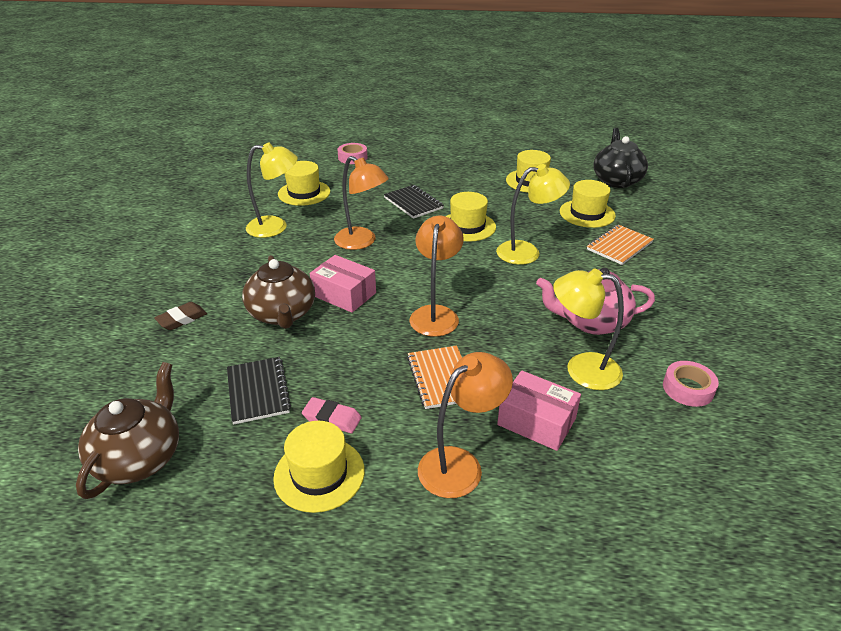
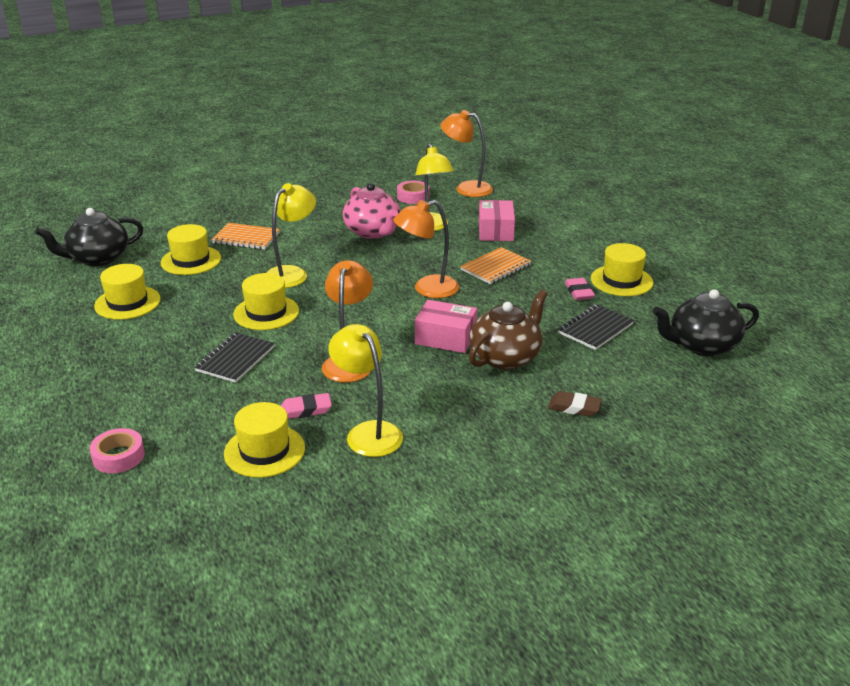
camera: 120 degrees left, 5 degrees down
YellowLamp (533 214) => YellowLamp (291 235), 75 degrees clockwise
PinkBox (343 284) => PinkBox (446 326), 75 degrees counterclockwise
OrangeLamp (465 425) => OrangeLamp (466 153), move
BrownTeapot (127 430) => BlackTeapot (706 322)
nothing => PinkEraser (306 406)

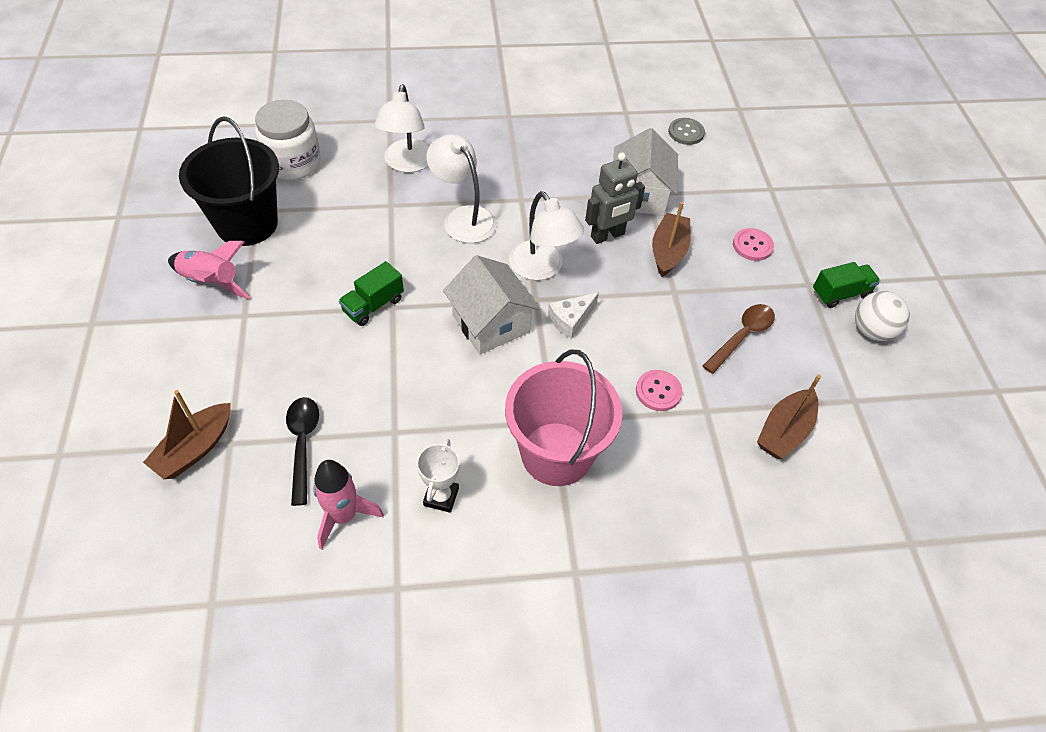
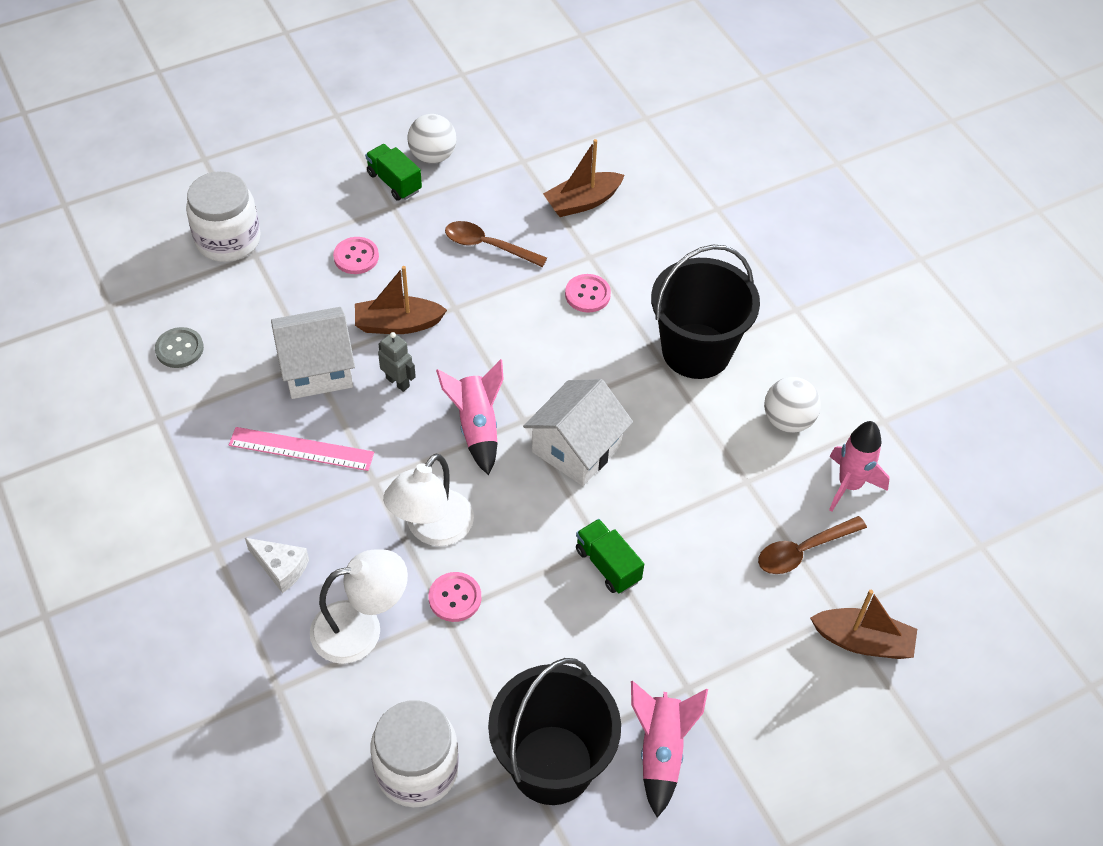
camera: 110 degrees left, 0 degrees up
GreyRobot (615 198) => GreyRobot (397 362), x0.63
WhiteLamp (546 235) => PinkRocket (470 417)
GreenTruck (371 293) => GreenTruck (610 556), 150 degrees counterclockwise
WhiteCheese (573 315) => WhiteCheese (277 565), move
PinkBucket (564 418) => BlackBucket (705 312)
BrownBoat (789 416) => BrownBoat (583 178), 135 degrees clockwise
BlackSpoon (302 451) => BrownSpoon (812 545)
WhiteTrophy (438 476) => WhiteBall (792 405)
nothing => WhiteJar (223 216)
nothing => PinkRuler (301 449)
nothing => PinkButton (455 597)

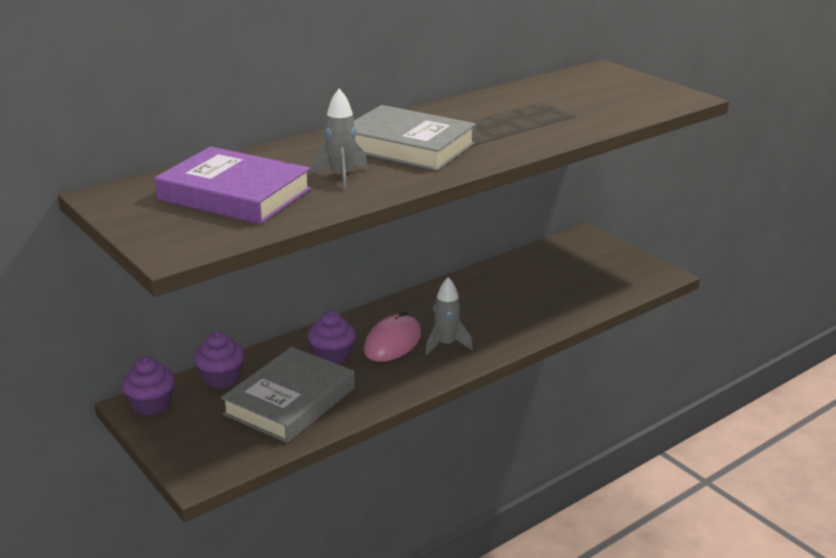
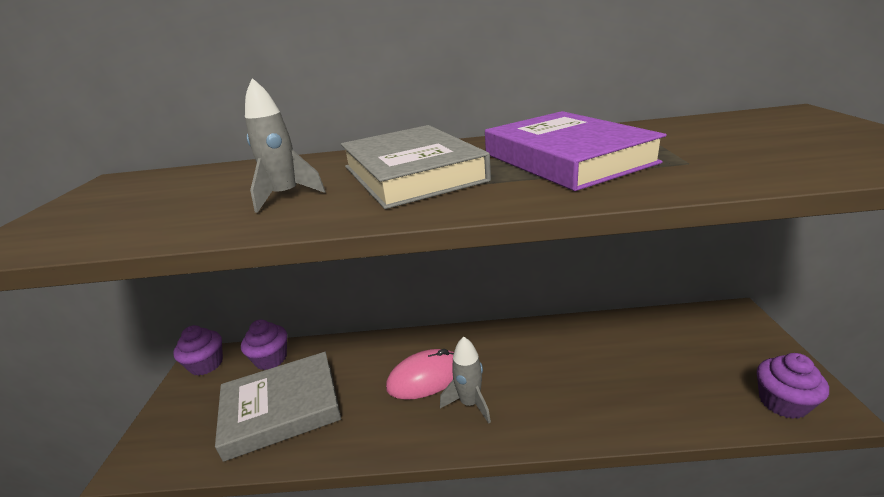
camera: 40 degrees right, 0 degrees up
PurpleBook (233 185) => PurpleBook (576 151), move
PurpleCupcake (332 338) => PurpleCupcake (793 386), move

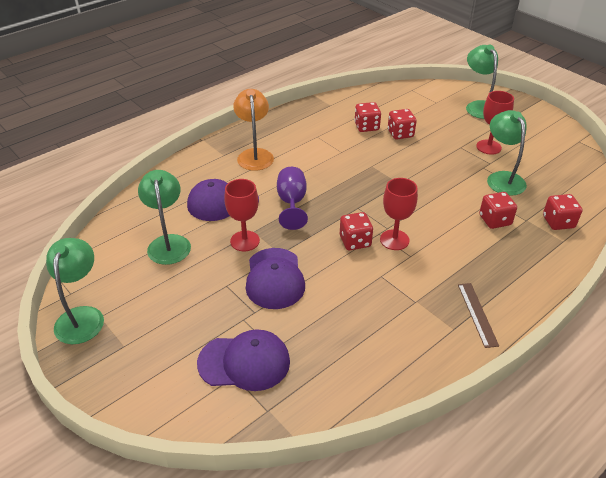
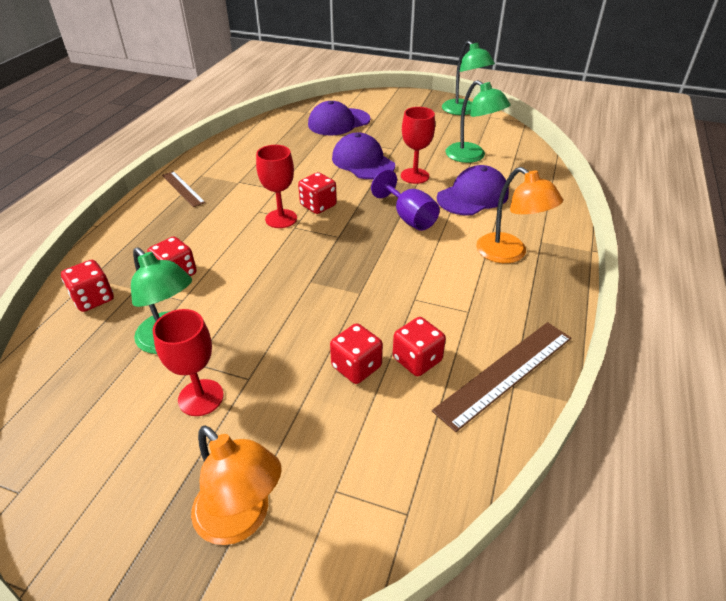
camera: 150 degrees right, 0 degrees up
GreenLamp (482 82) => OrangeLamp (236 485)
nothing => BrownRuler (501 377)

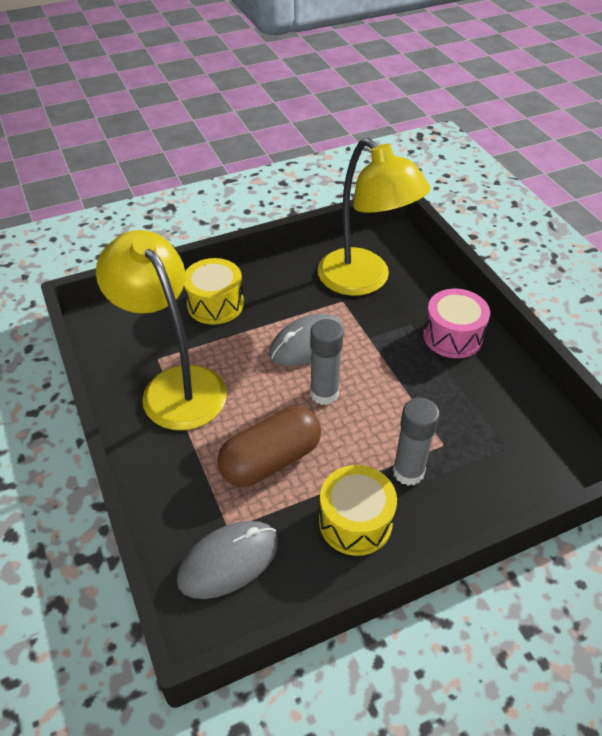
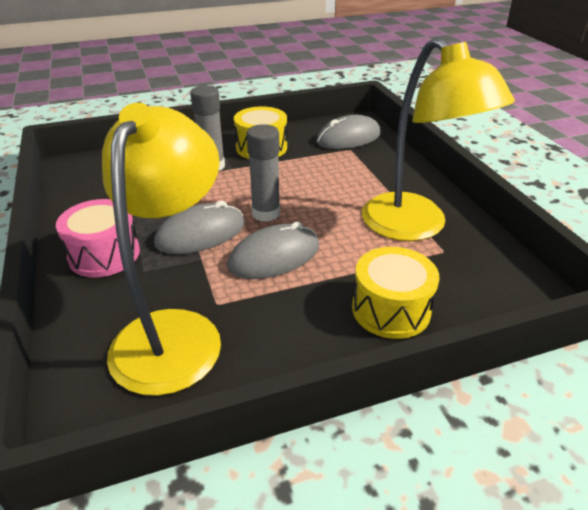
camera: 175 degrees left, 10 degrees down
YellowLamp (374 217) => YellowLamp (161 249), 45 degrees clockwise
BrownCapsule (269 446) => nothing
nothing => GreyMouse (199 227)

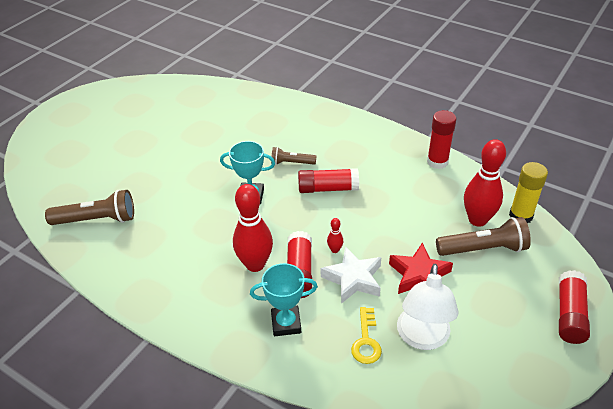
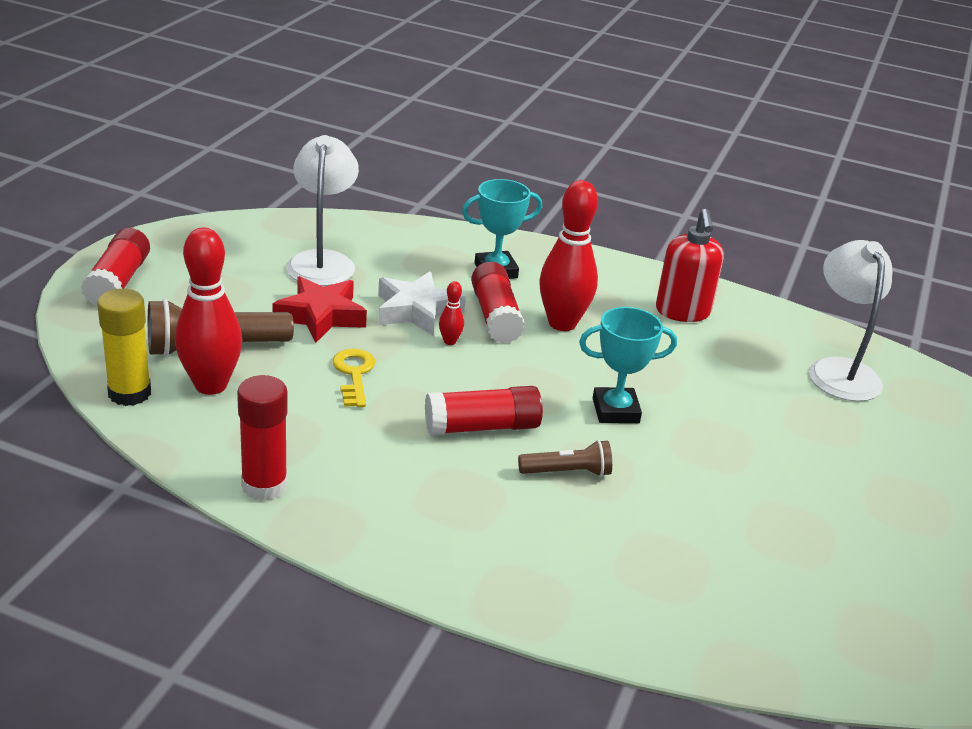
camera: 165 degrees right, 10 degrees down
BrownFlashlight (89 207) => WhiteLamp (850 321)
YellowKey (366 335) => YellowKey (353 378), move
nothing => RedSoapDispenser (690 265)

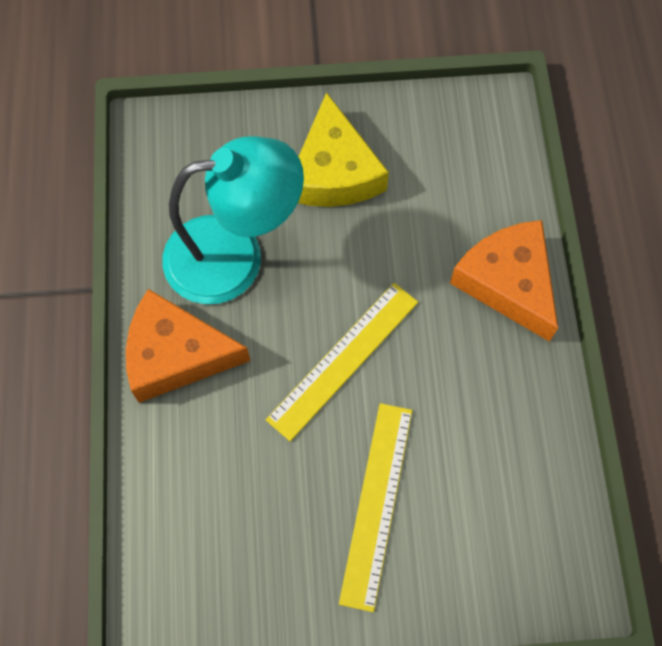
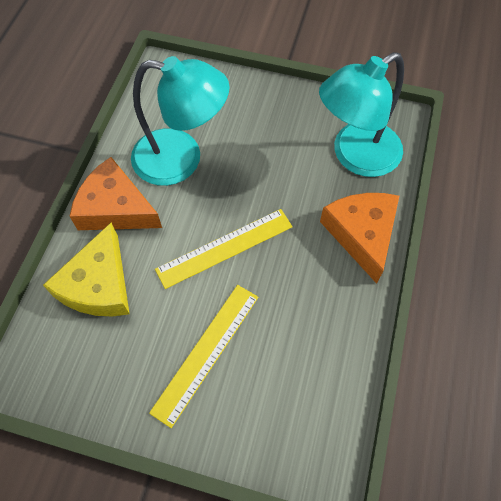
camera: 20 degrees right, 5 degrees down
YellowCheese (343 149) => YellowCheese (86 270), move
nothing => TurquoiseLamp (361 114)

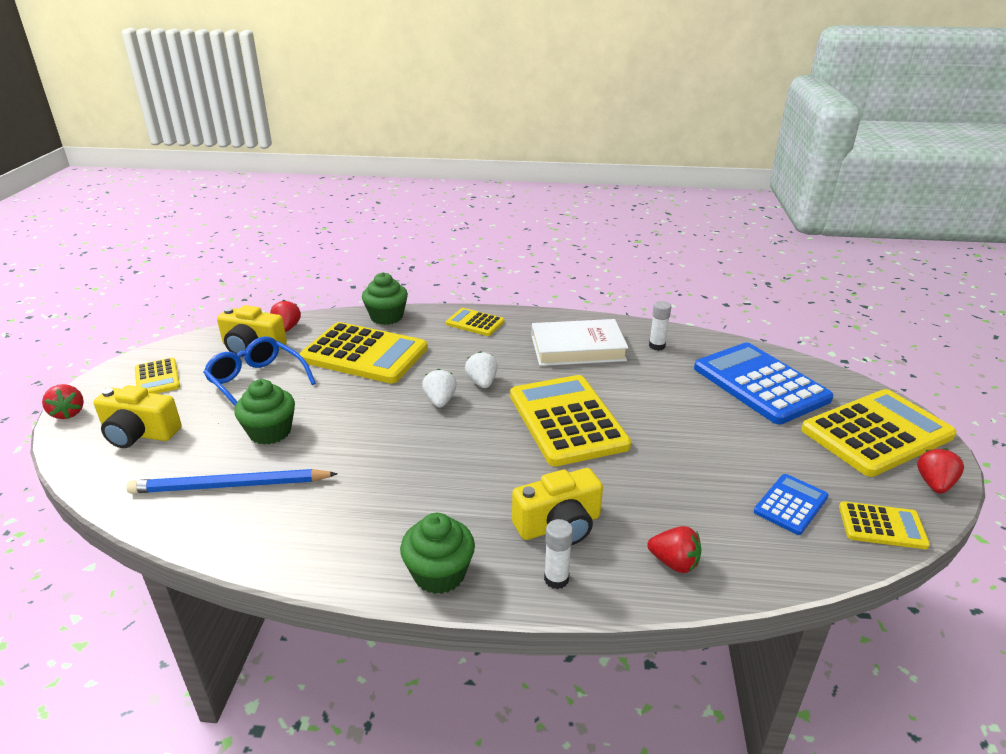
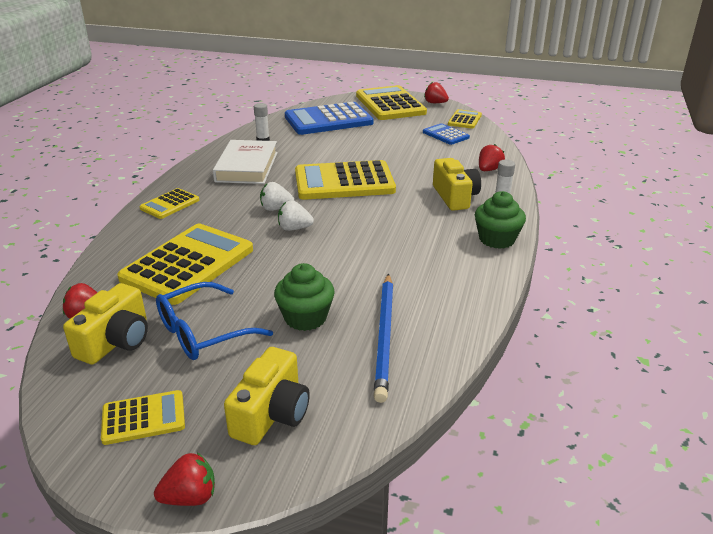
camera: 80 degrees left, 0 degrees up
GreenCupcake (385 298) => nothing

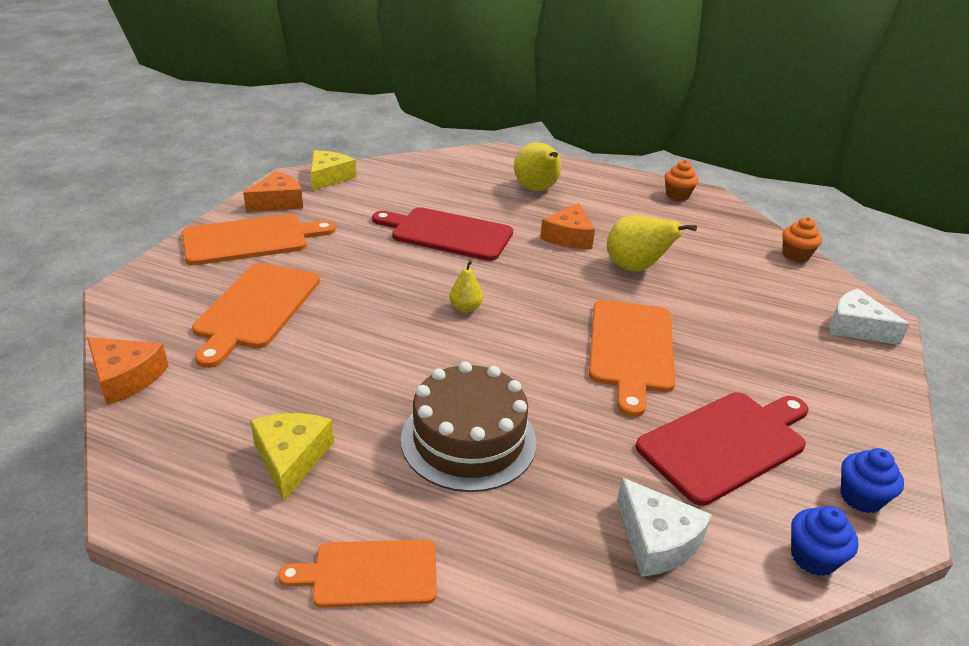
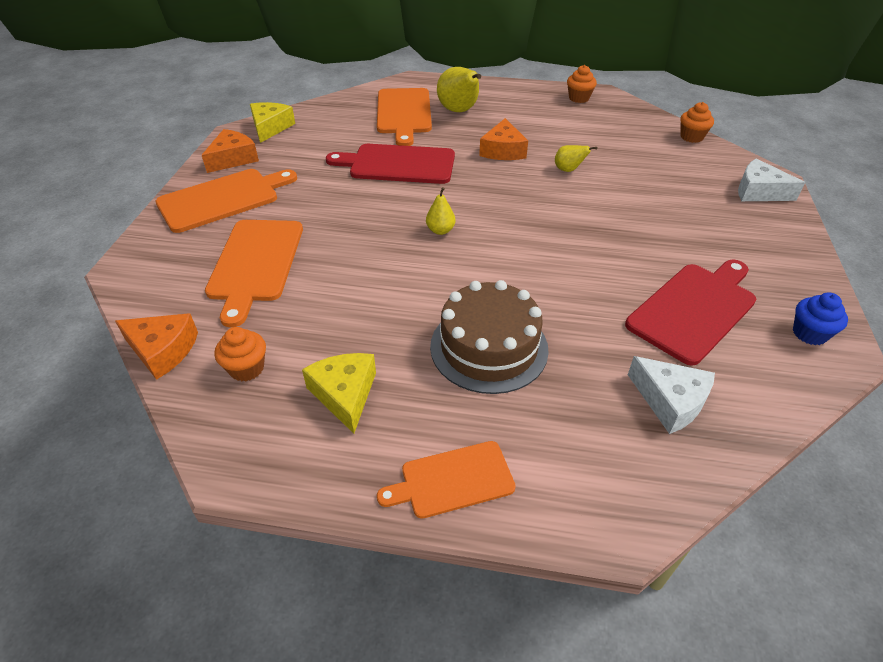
camera: 10 degrees left, 10 degrees up
YellowPear (652 243) => YellowPear (576 158), x0.54
OrangeCuttingBoard (632 358) => OrangeCuttingBoard (404 117), move
BlueCupcake (824 541) => nothing
nothing => OrangeCupcake (240 354)

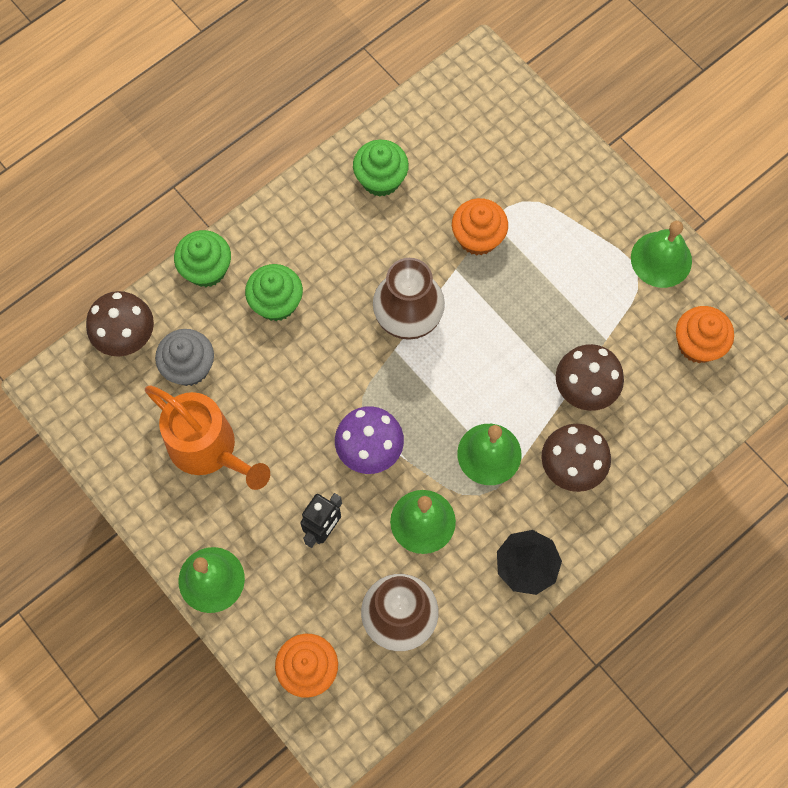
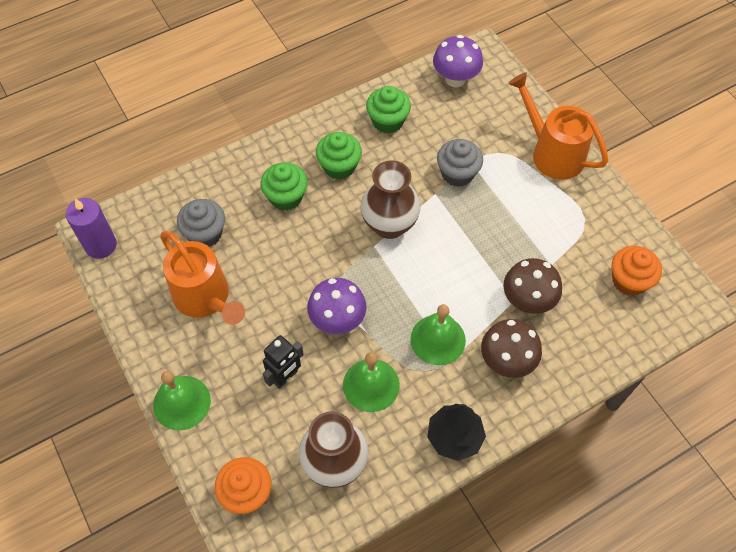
camera: 10 degrees right, 10 degrees down
OrangeCupcake (480 227) => GreyCupcake (460 163)
GreenBell (661 254) => nothing
GreenCupcake (202 258) => GreenCupcake (339 156), move
BrownMushroom (120 324) => nothing
nothing => PurpleMushroom (458 61)
nothing => OrangeWateringCan (558 126)
nothing => PurpleCandle (91 228)

